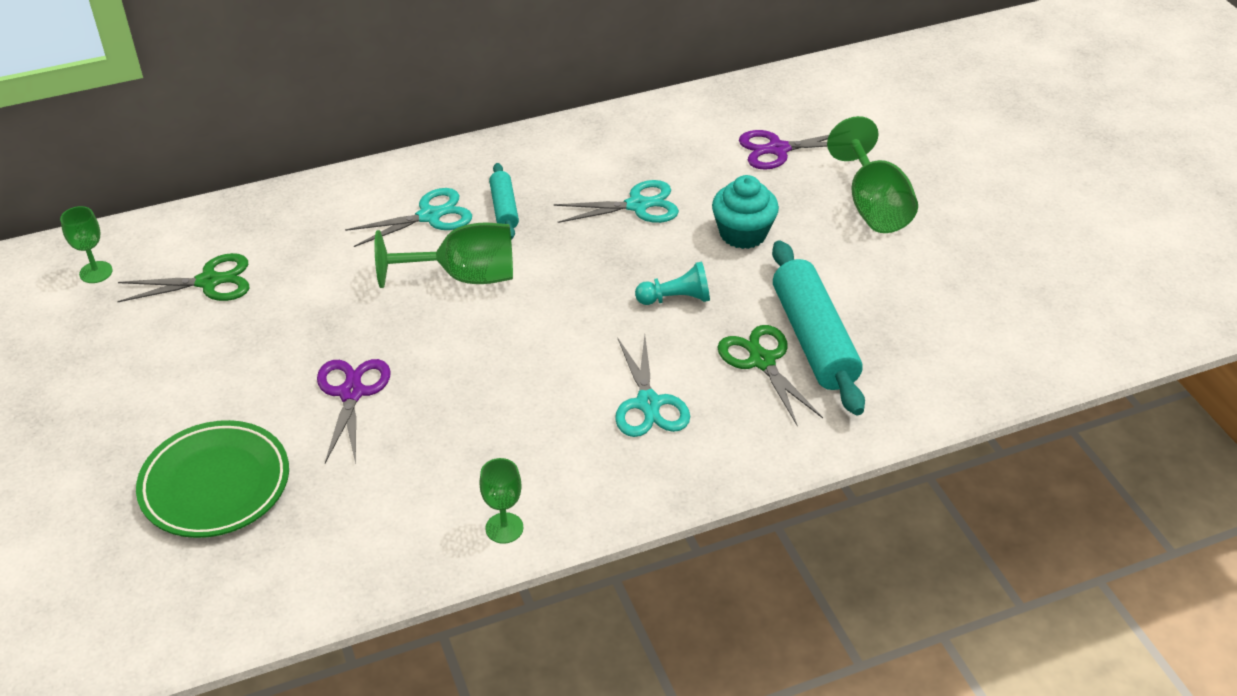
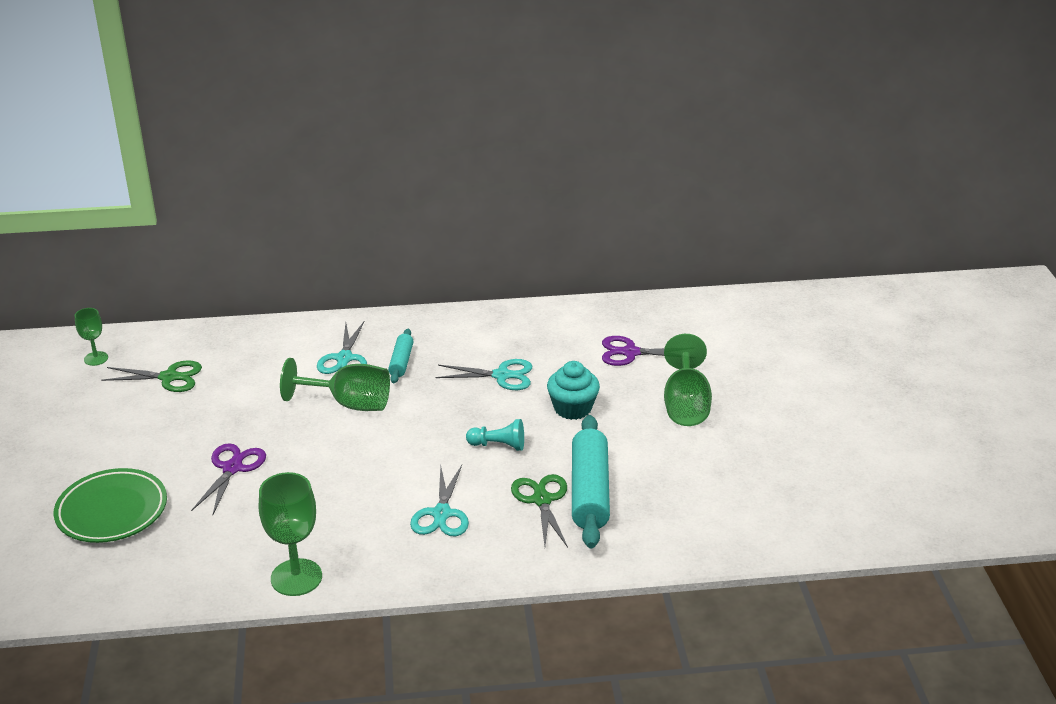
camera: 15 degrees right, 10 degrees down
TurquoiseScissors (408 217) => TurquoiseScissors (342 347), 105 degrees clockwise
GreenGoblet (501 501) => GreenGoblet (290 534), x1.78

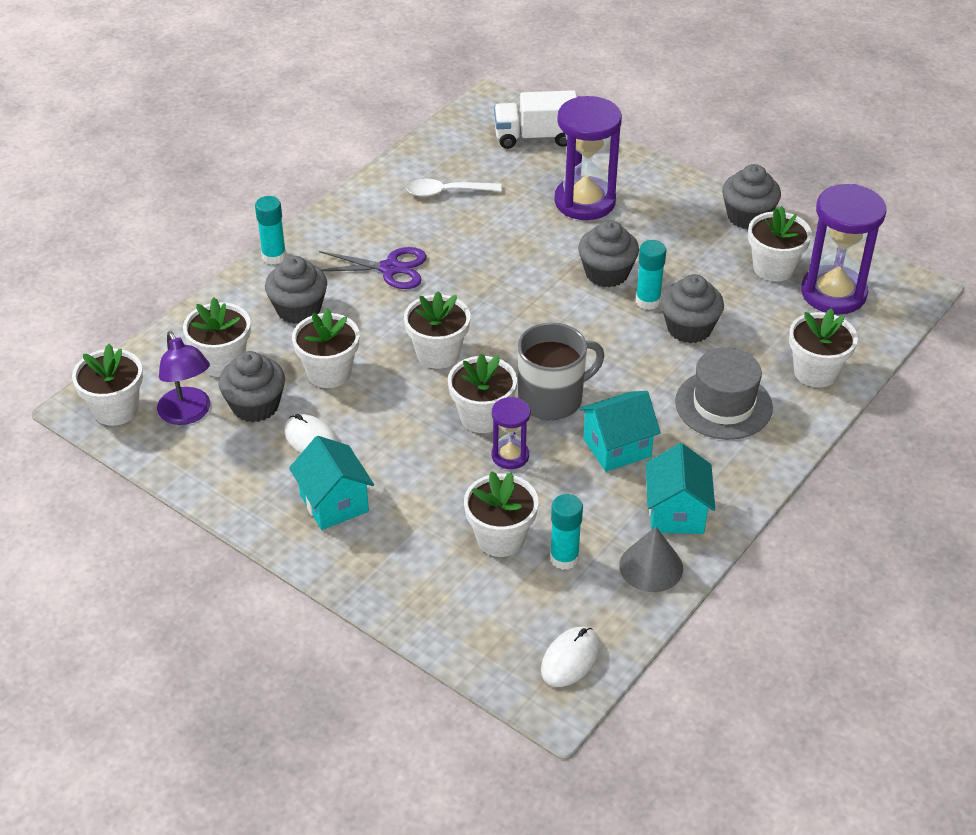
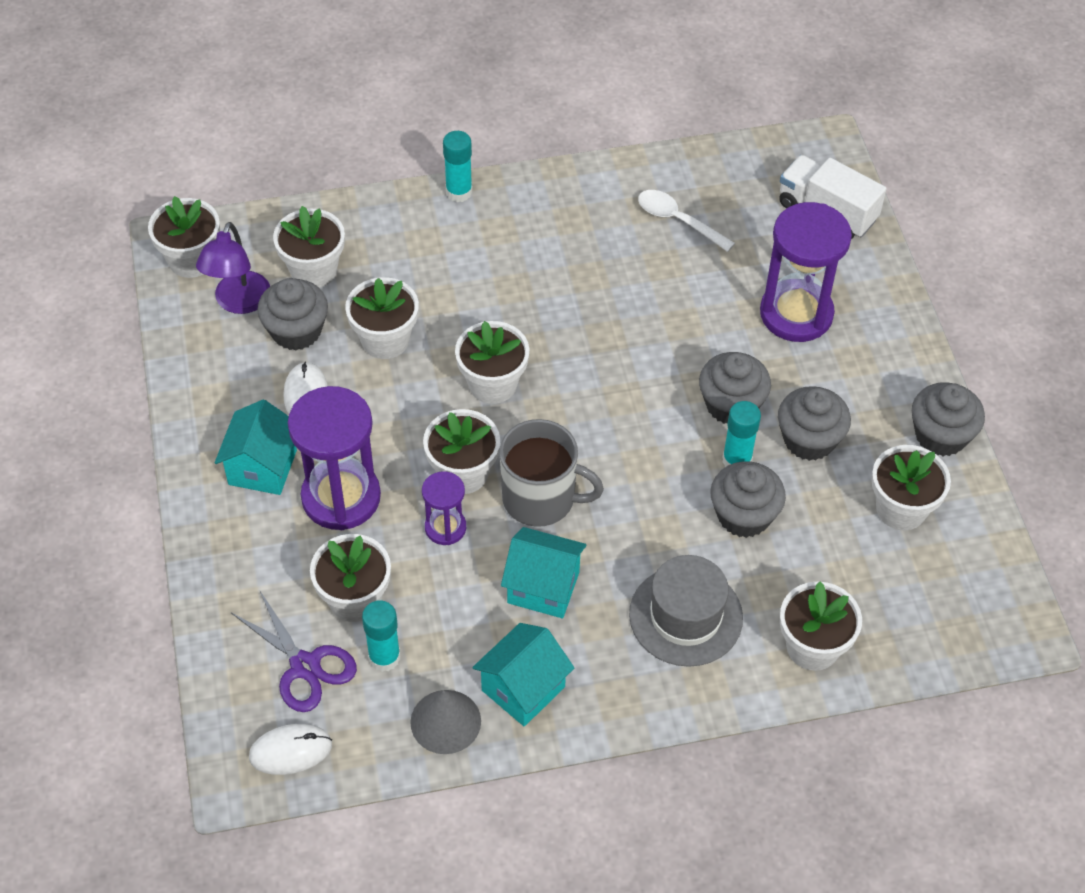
camera: 40 degrees right, 10 degrees up
PurpleHourglass (844 249) => PurpleHourglass (334 458), move
PurpleScissors (373 268) => PurpleScissors (294 651), move
GreyCupcake (296 290) => GreyCupcake (814 423), move

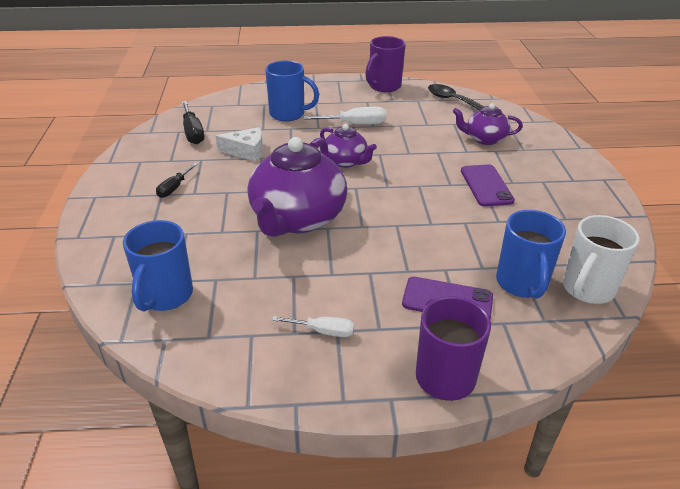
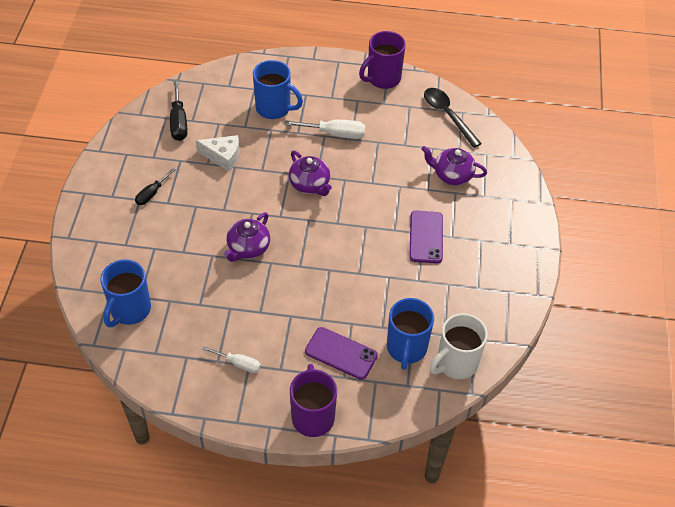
camera: 10 degrees right, 15 degrees up
PurpleTeapot (297 187) => PurpleTeapot (247 237), x0.52

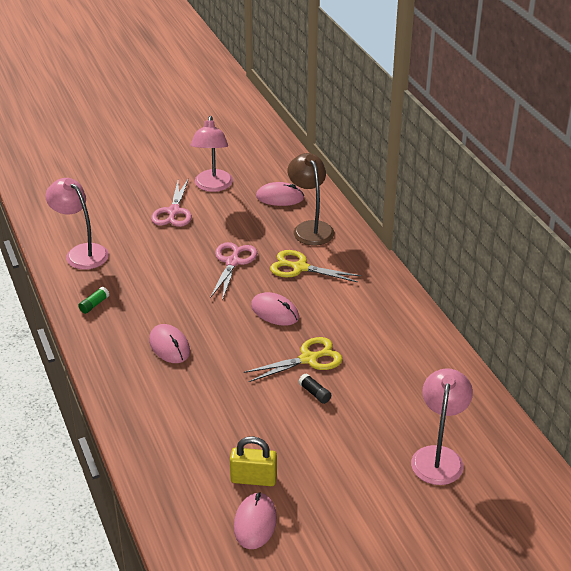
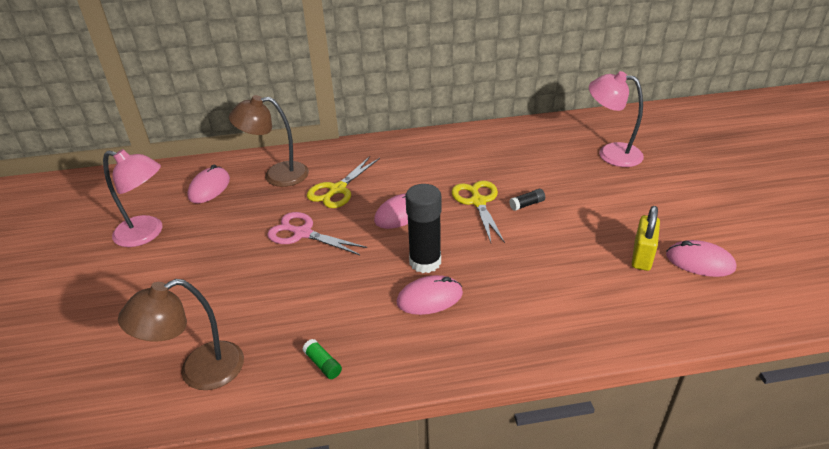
camera: 75 degrees left, 0 degrees up
PinkLamp (77 224) => BrownLamp (181 334)
PinkScissors (171 202) => nothing
nothing => BlackGlueStick (423 228)

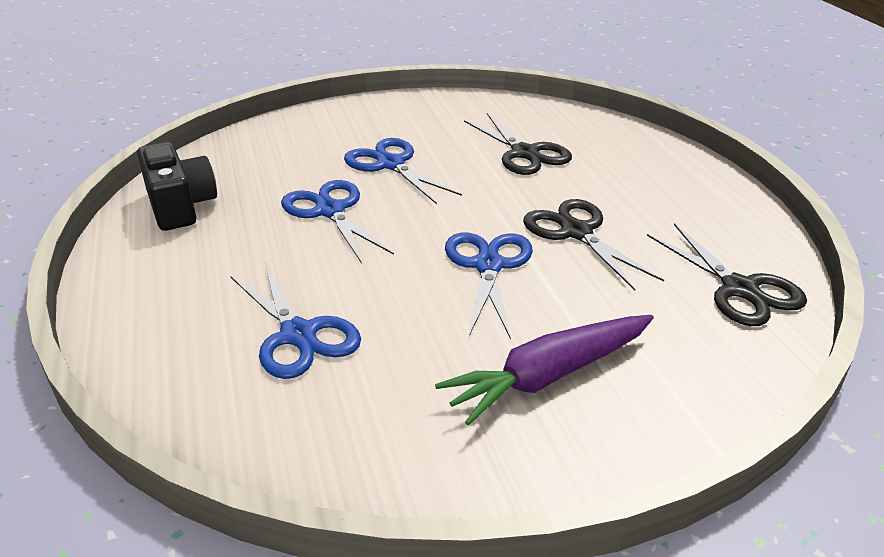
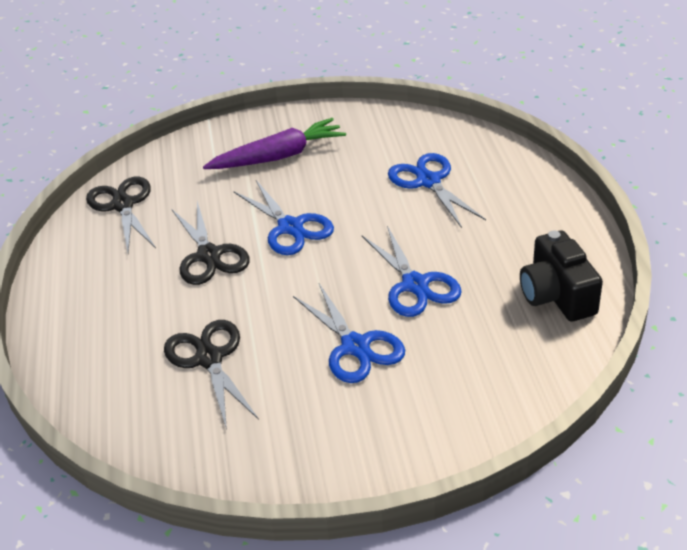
camera: 170 degrees left, 5 degrees up
BlueScissors (489 286) => BlueScissors (283 217), 45 degrees counterclockwise

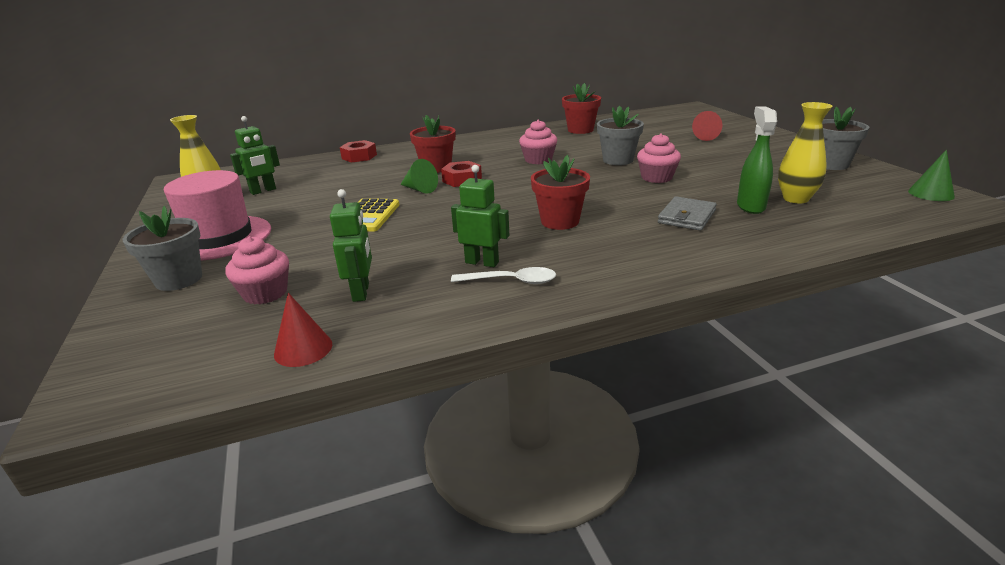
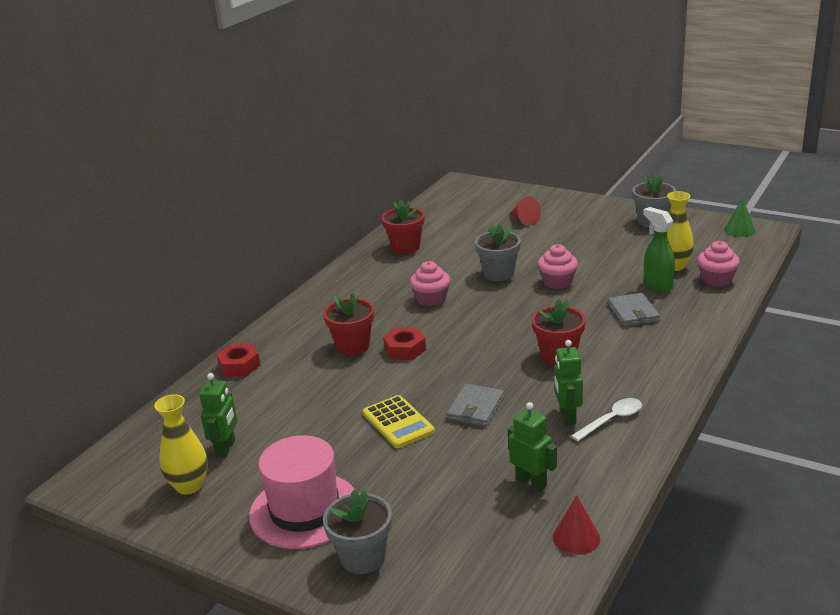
camera: 40 degrees left, 0 degrees up
GreenCone (419 176) => nothing
GreenRobot (480 216) => GreenRobot (568 382), 75 degrees counterclockwise
PinkCupcake (257 270) => PinkCupcake (718 264), move
nothing => GreyWallet (475 405)

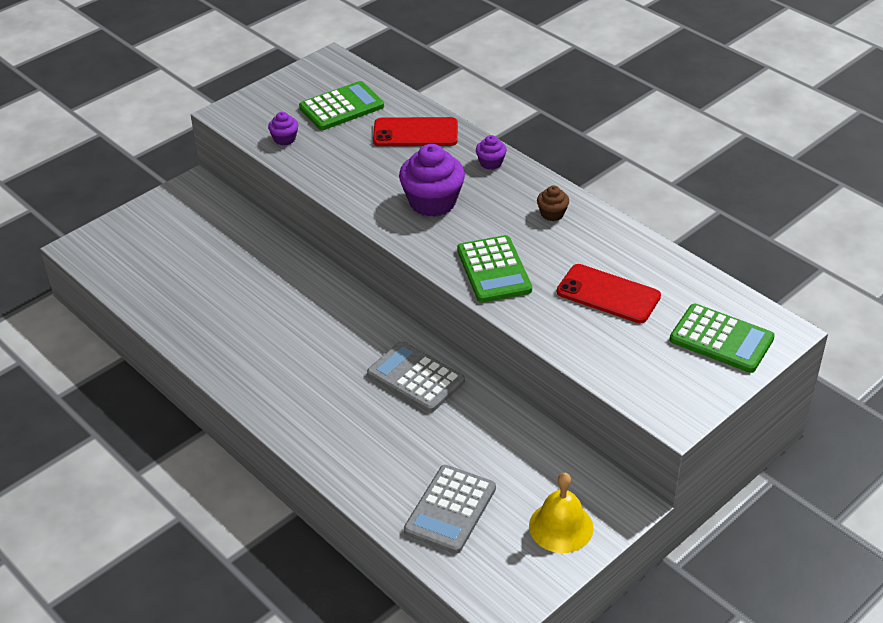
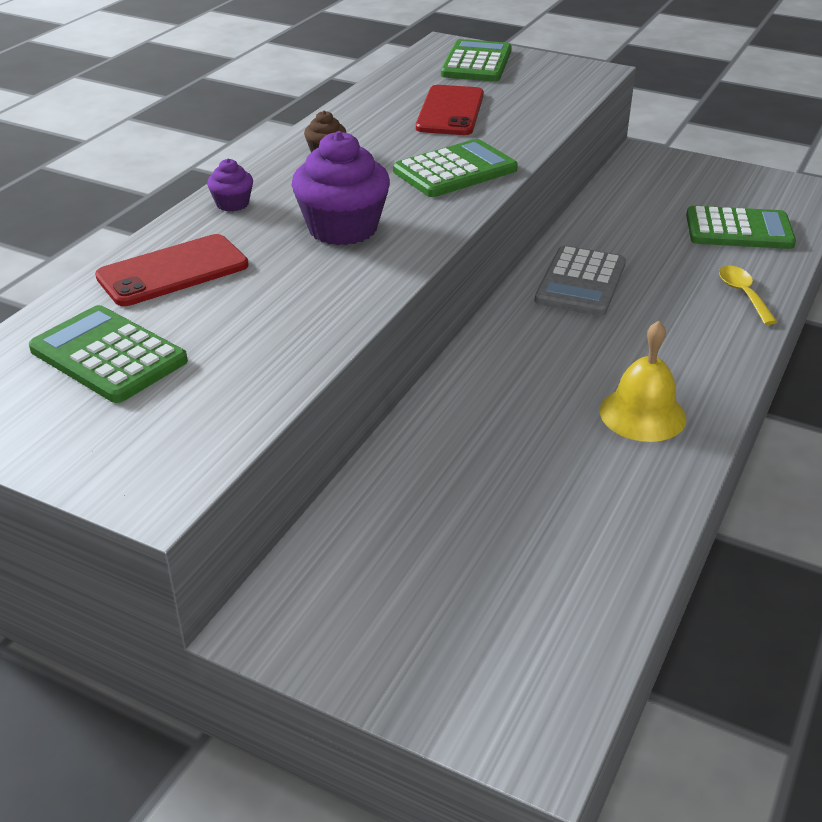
camera: 110 degrees left, 5 degrees down
PurpleCupcake (283 129) => nothing
RedPhone (415 131) => RedPhone (172 270), 75 degrees clockwise
GreyCalculator (450 509) => GreenCalculator (741 227)
YellowBell (561 512) => YellowBell (643 381), move
nothing => YellowSpoon (748 295)

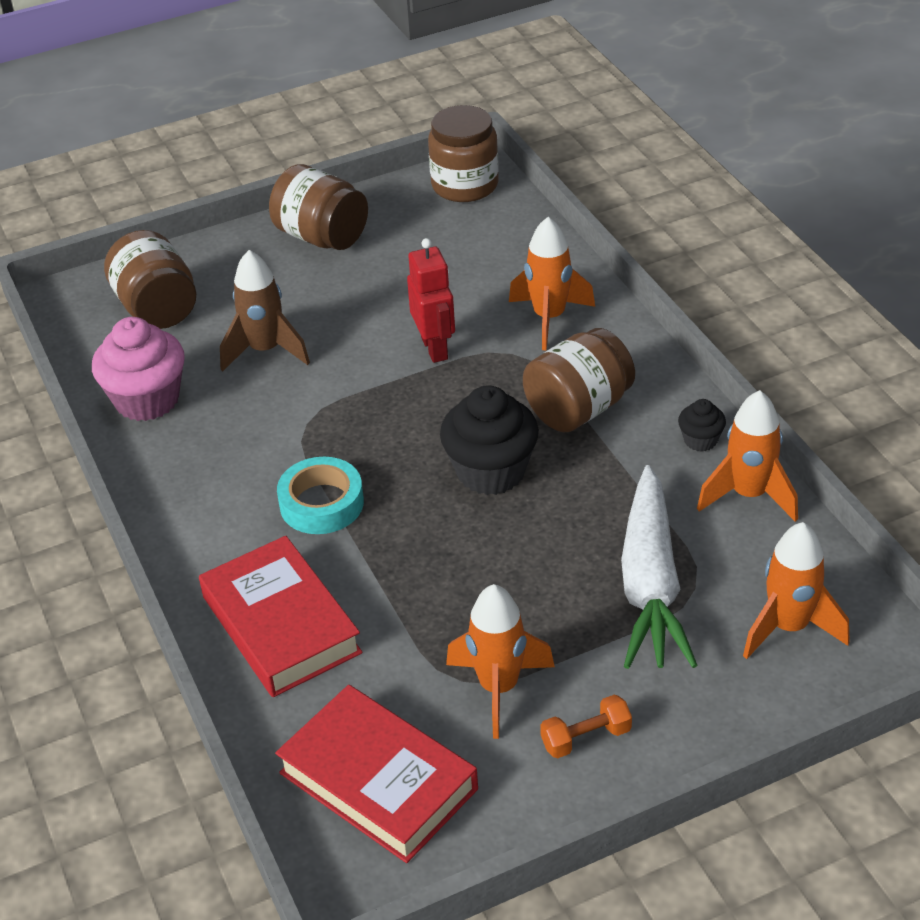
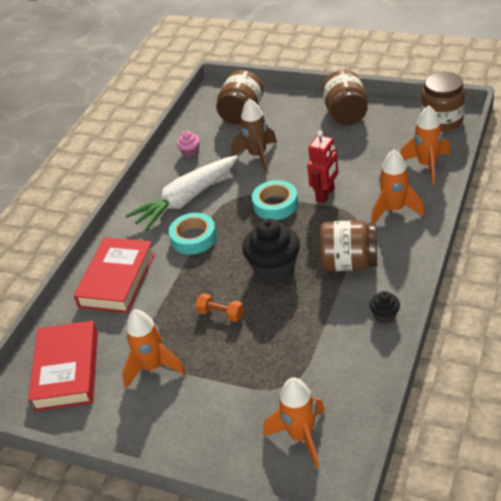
camera: 50 degrees right, 0 degrees up
PinkCupcake (138 369) => PinkCupcake (188 144), x0.49
OrangeRocket (747 456) => OrangeRocket (425 144), move
WhiteCarrot (659 567) => WhiteCarrot (182 193), move
OrangeDumbbell (586 726) => OrangeDumbbell (219 307), move
nothing => TurquoiseTape (275 200)

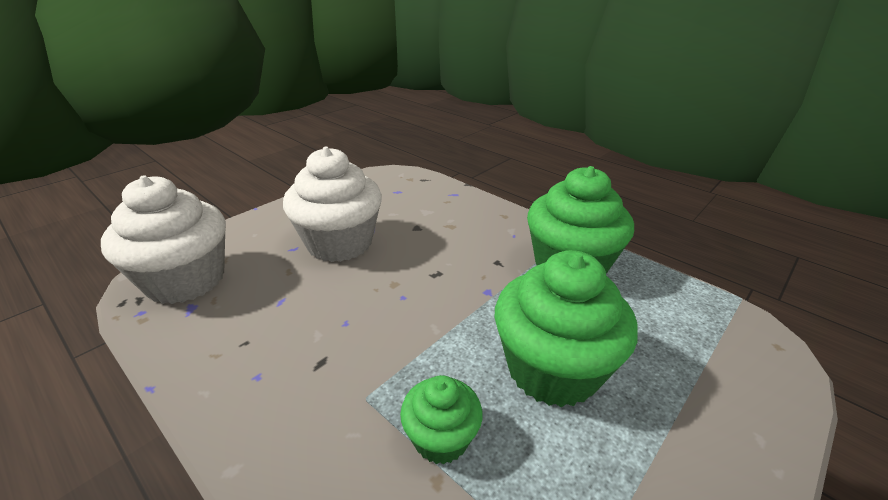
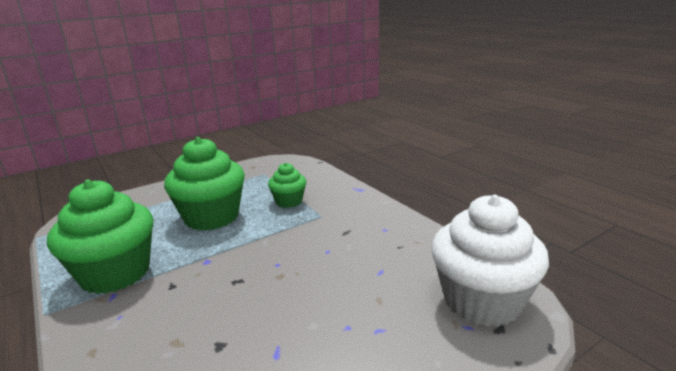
camera: 165 degrees left, 10 degrees down
WhiteCupcake (332 204) => nothing

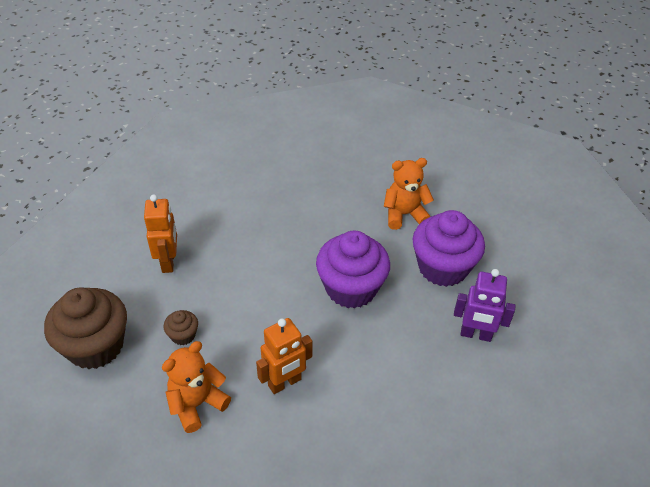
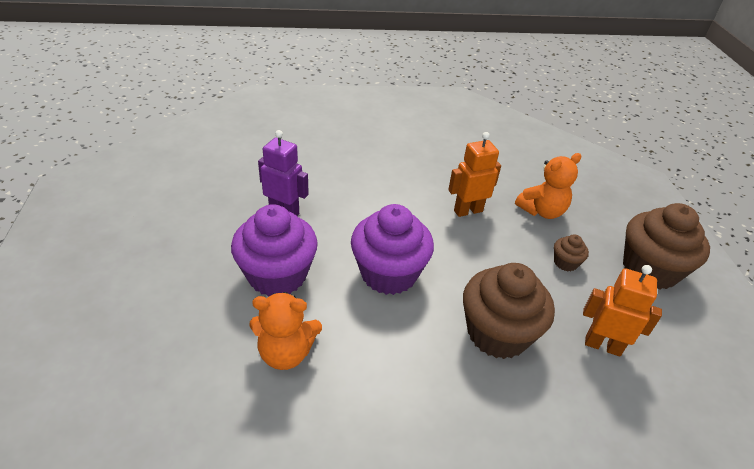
camera: 170 degrees left, 5 degrees down
OrangeRobot (160 233) => OrangeRobot (622 310), 105 degrees clockwise
nothing => BrownCupcake (509 311)

